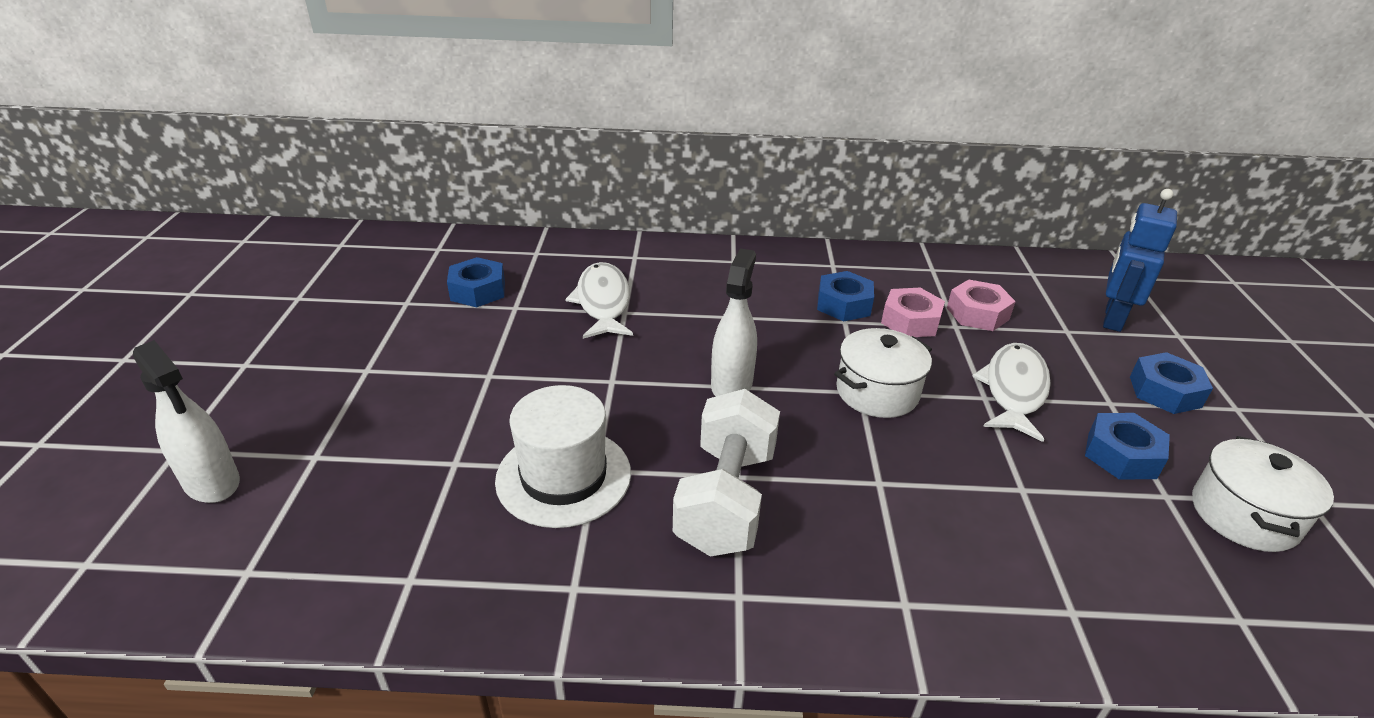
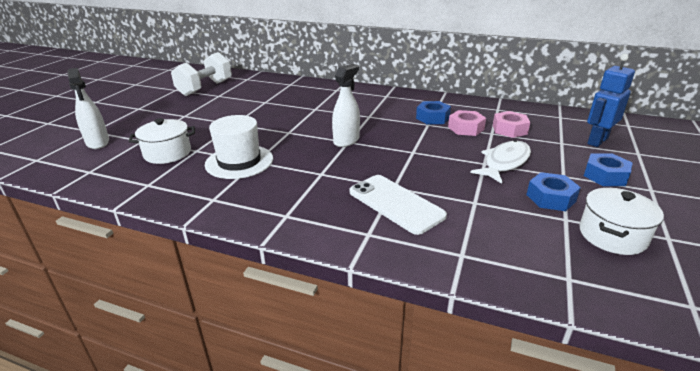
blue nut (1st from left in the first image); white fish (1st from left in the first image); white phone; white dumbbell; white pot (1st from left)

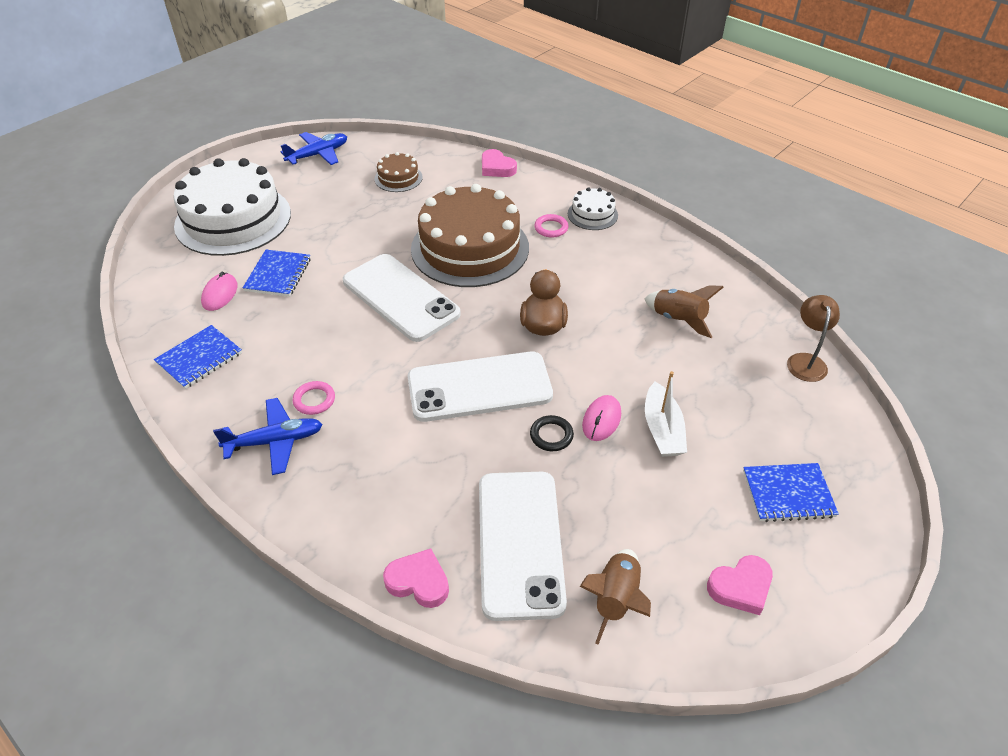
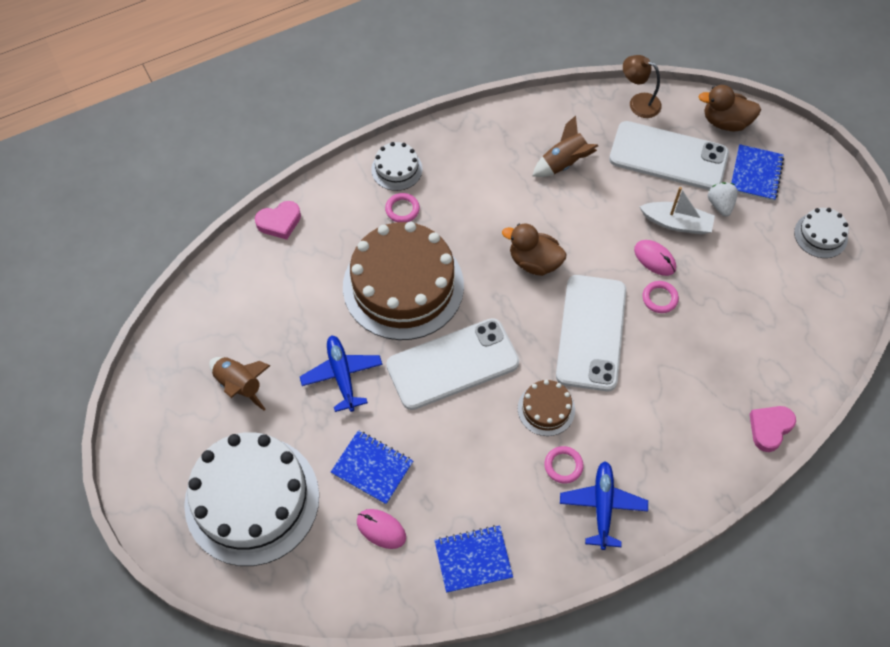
brown duck (2nd from left); white strawberry; blue plane (1st from left); brown cake (2nd from left); white phone (3rd from left); brown rocket (1st from left); white cake (3rd from left); pink ring (3rd from left); blue notebook (2nd from left)

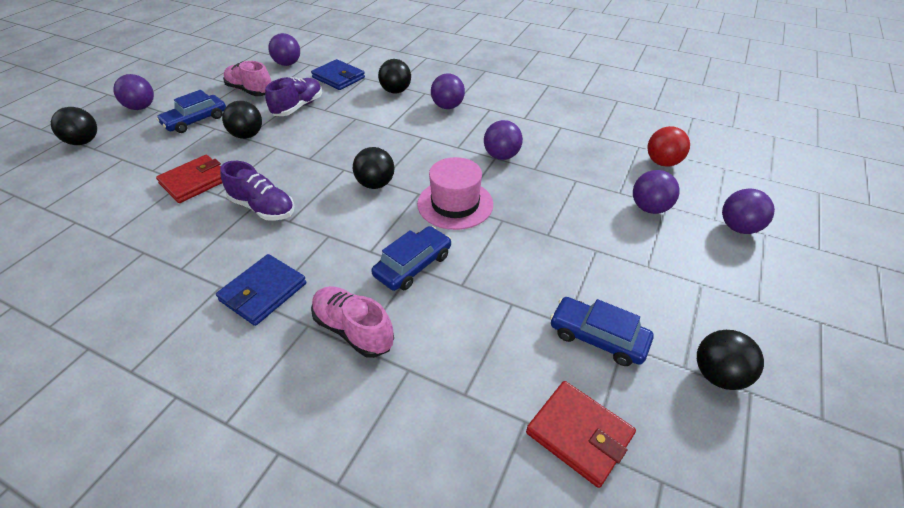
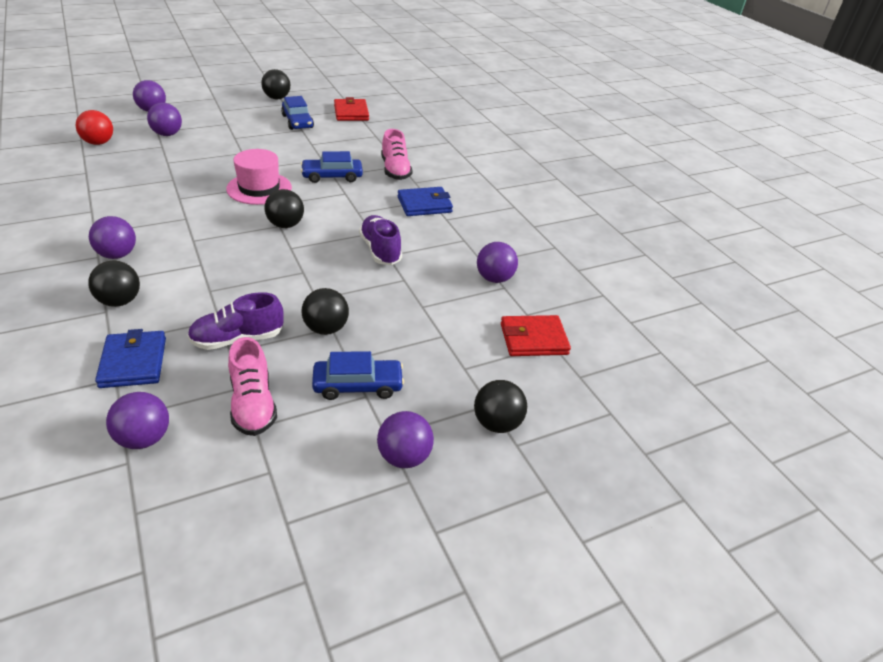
red wallet (2nd from left); purple ball (6th from left)

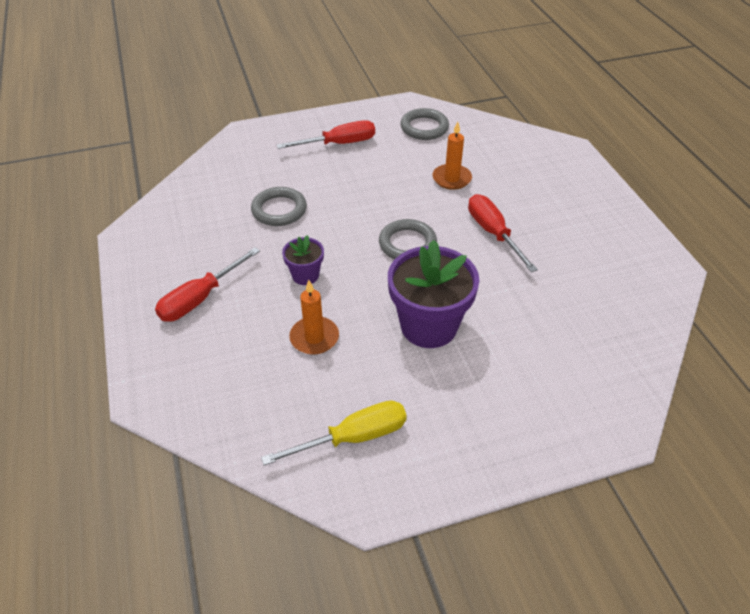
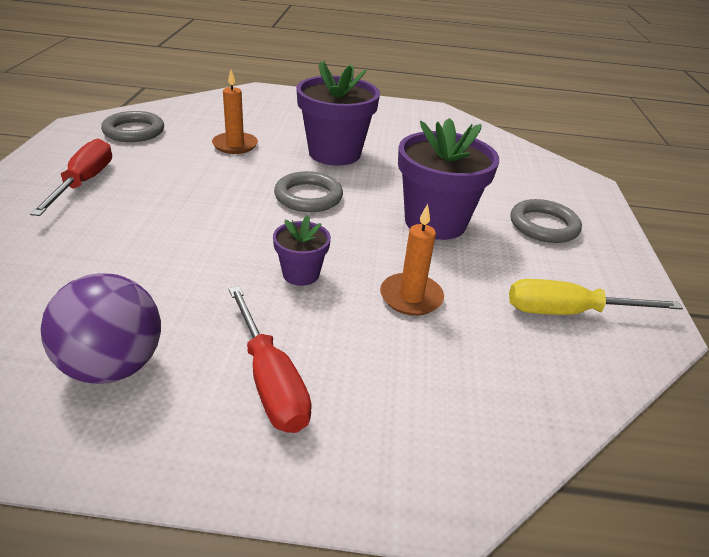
purple ball; grey ring (3rd from left); purple flower pot (2nd from left); yellow screwdriver

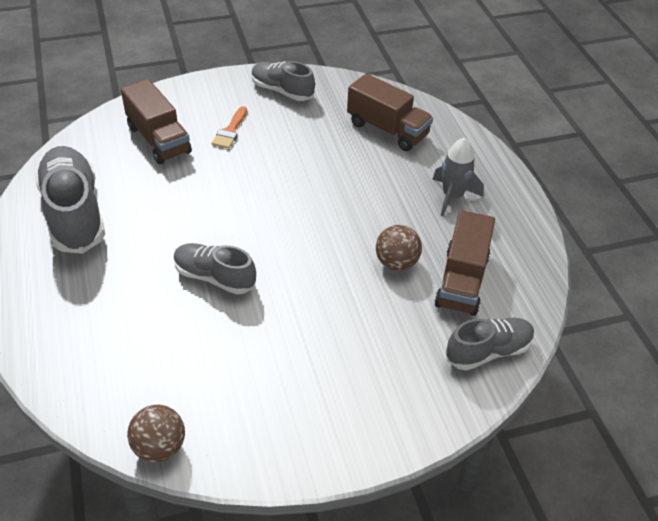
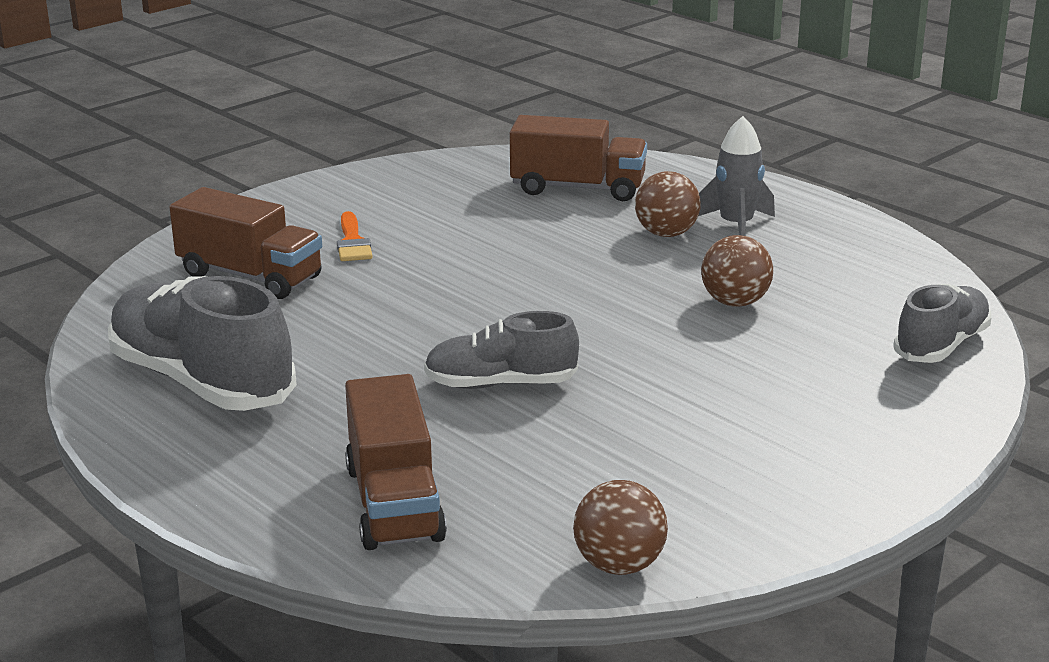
grey shoe (3rd from left in the first image); brown ball (2nd from left); brown truck (2nd from left)

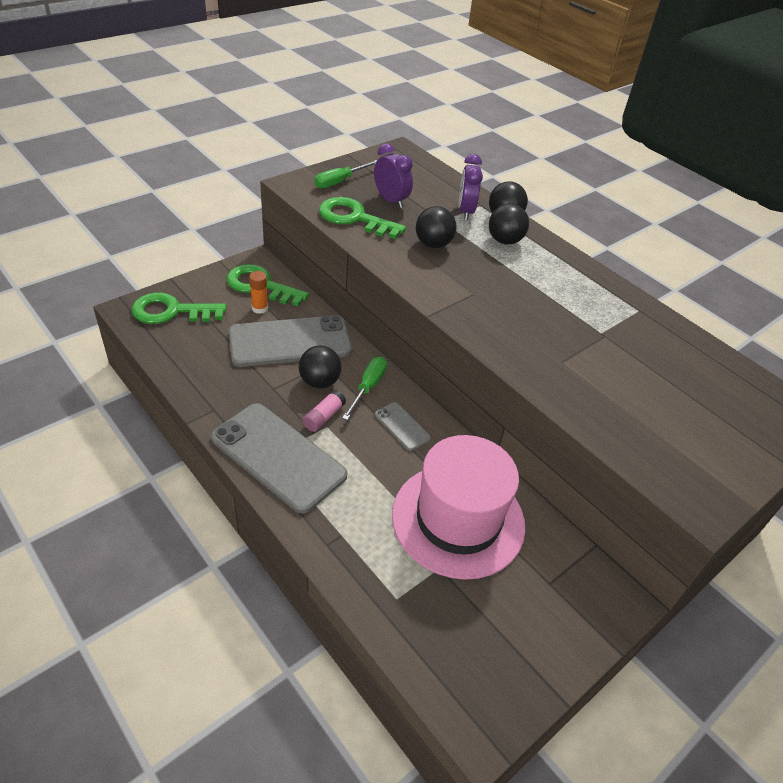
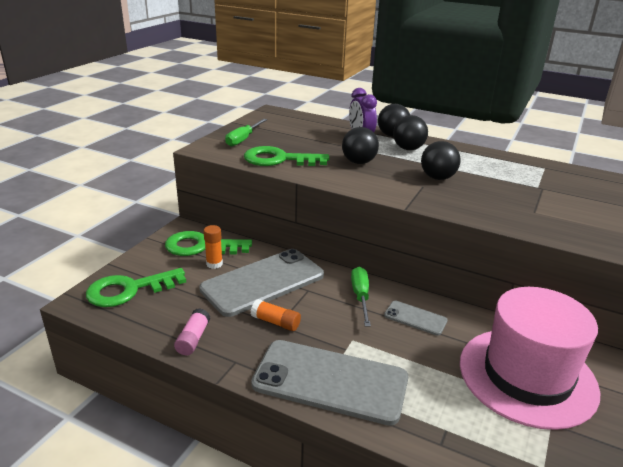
purple clock (1st from left in the first image); orange glue stick (2nd from left); black ball (4th from left); pink glue stick

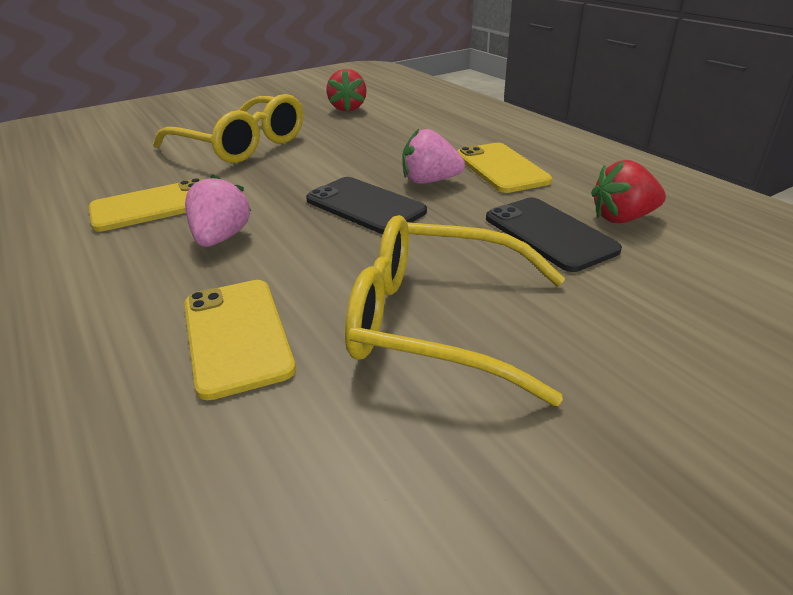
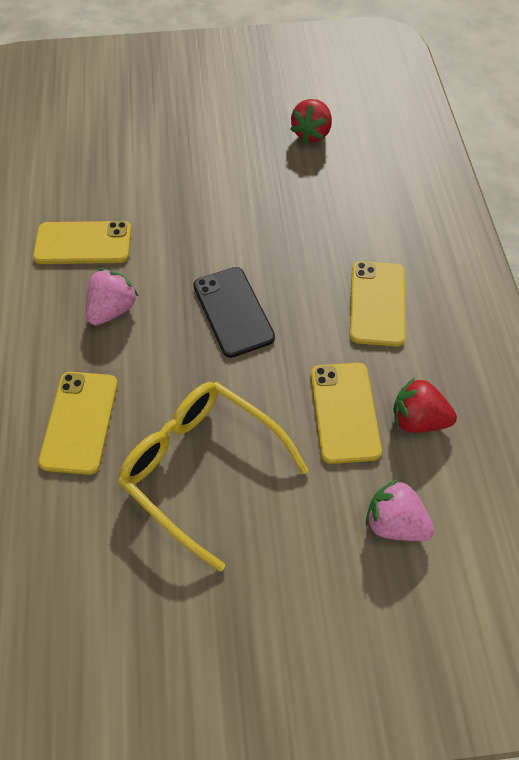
yellow glasses (1st from left in the first image); pink strawberry (2nd from left); yellow phone (3rd from left)

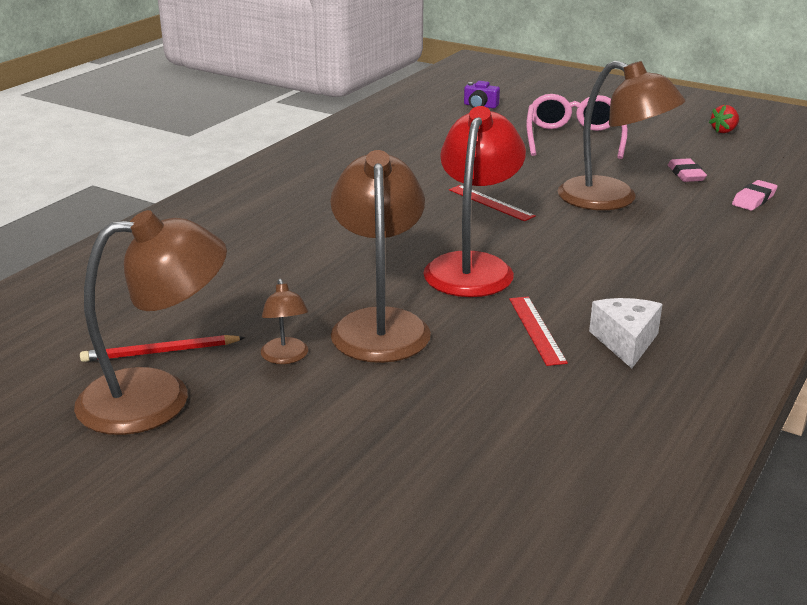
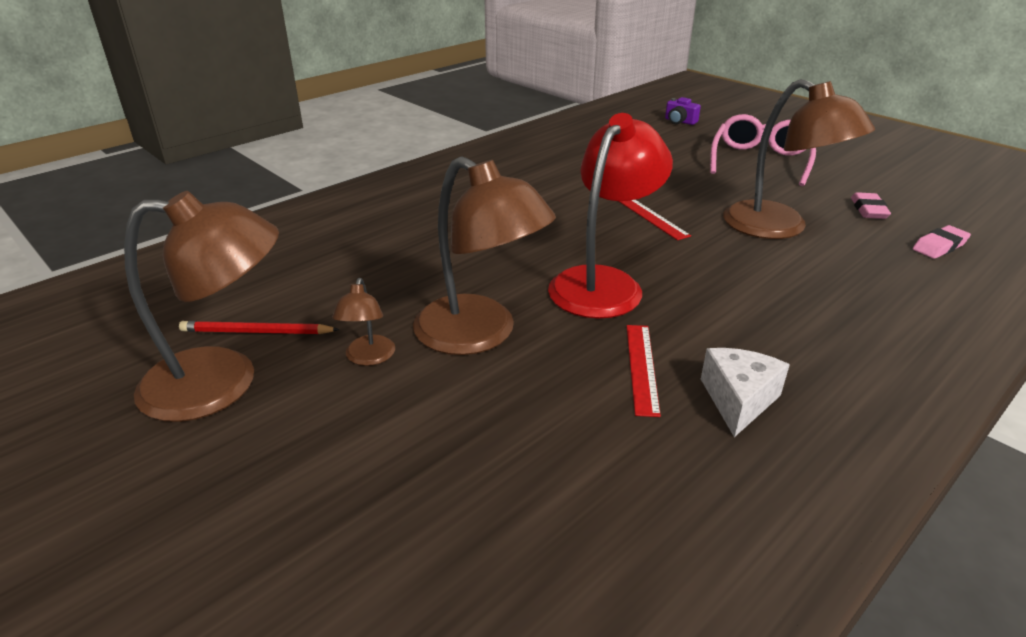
red strawberry; brown lamp (3rd from left)

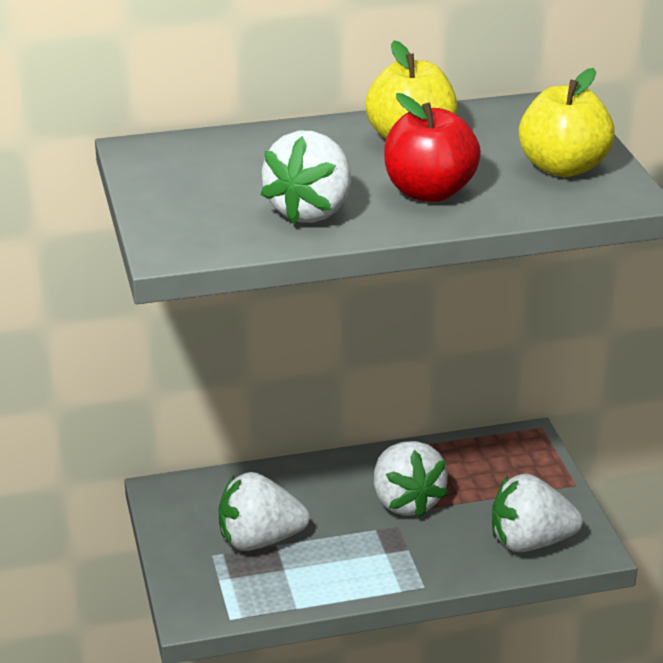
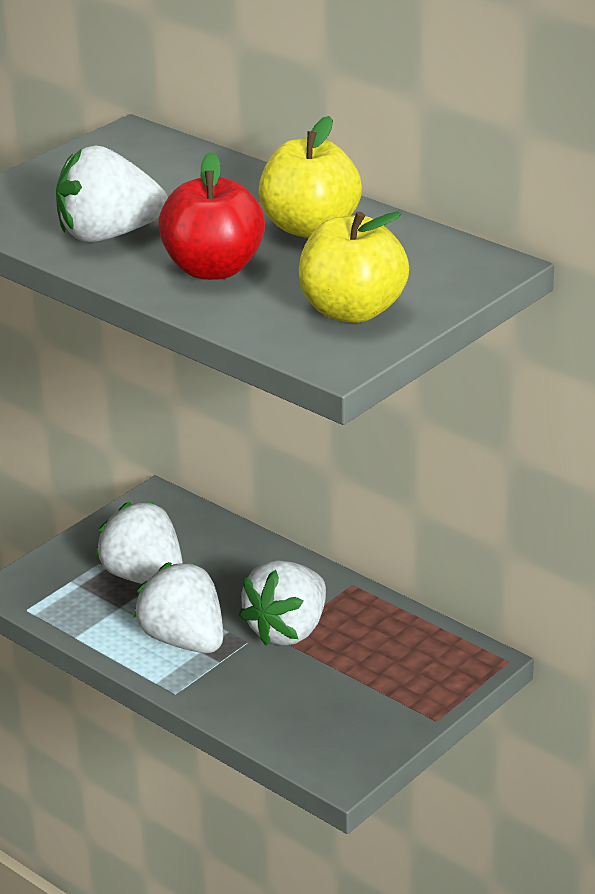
white strawberry (3rd from left)

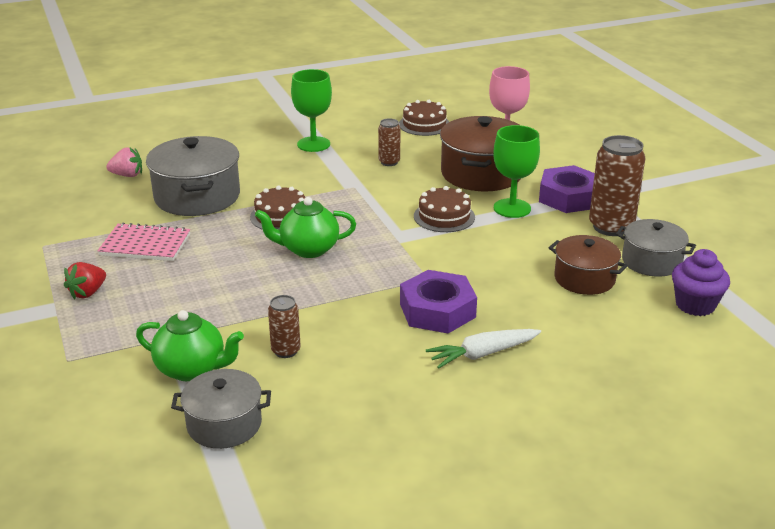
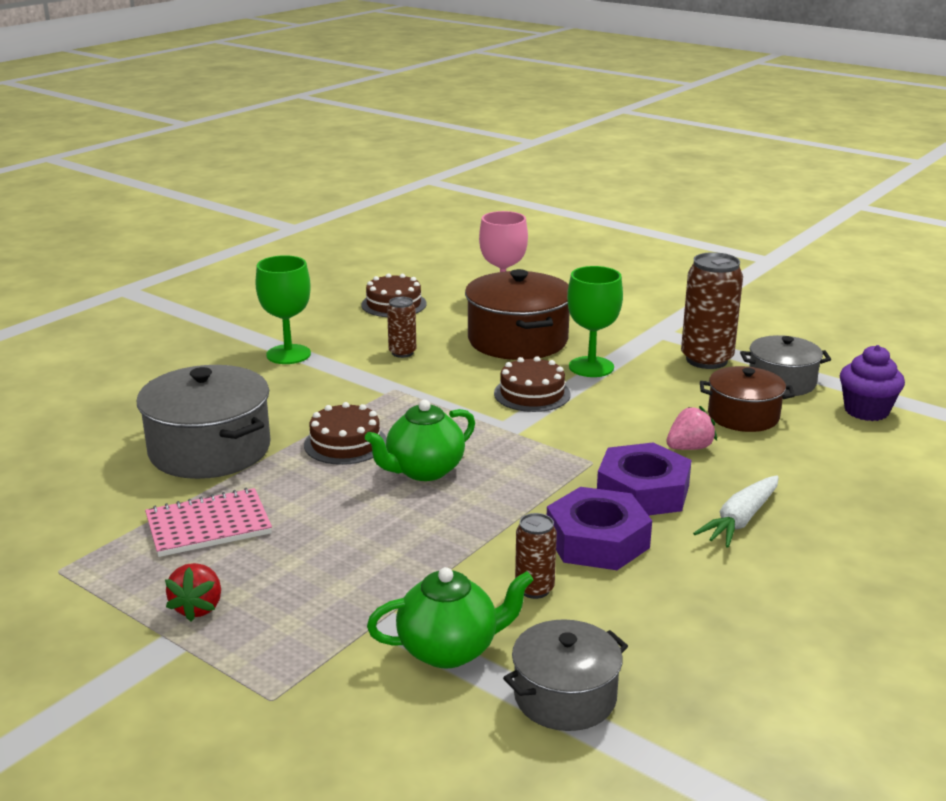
pink strawberry; purple nut (1st from left)

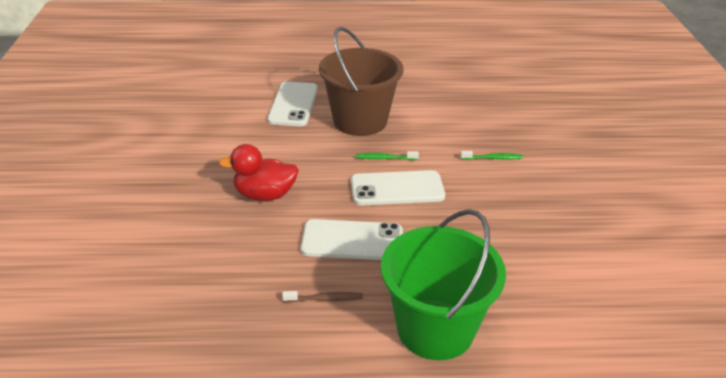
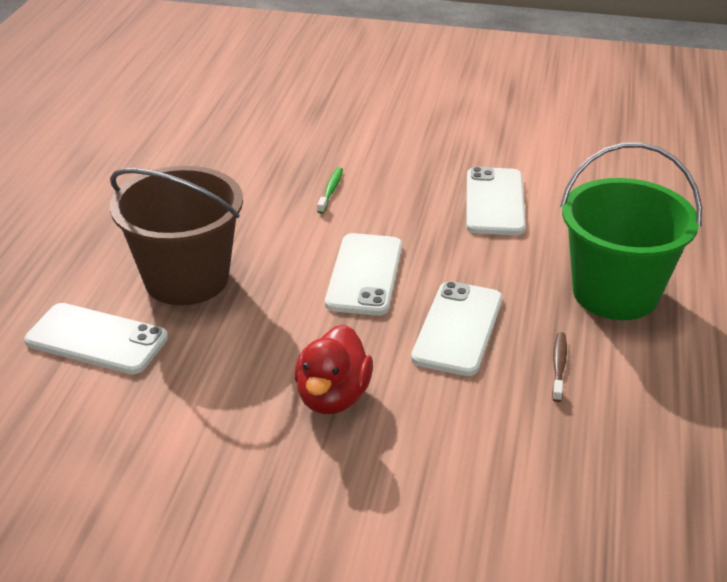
green toothbrush (1st from left in the first image); white phone (4th from left)

